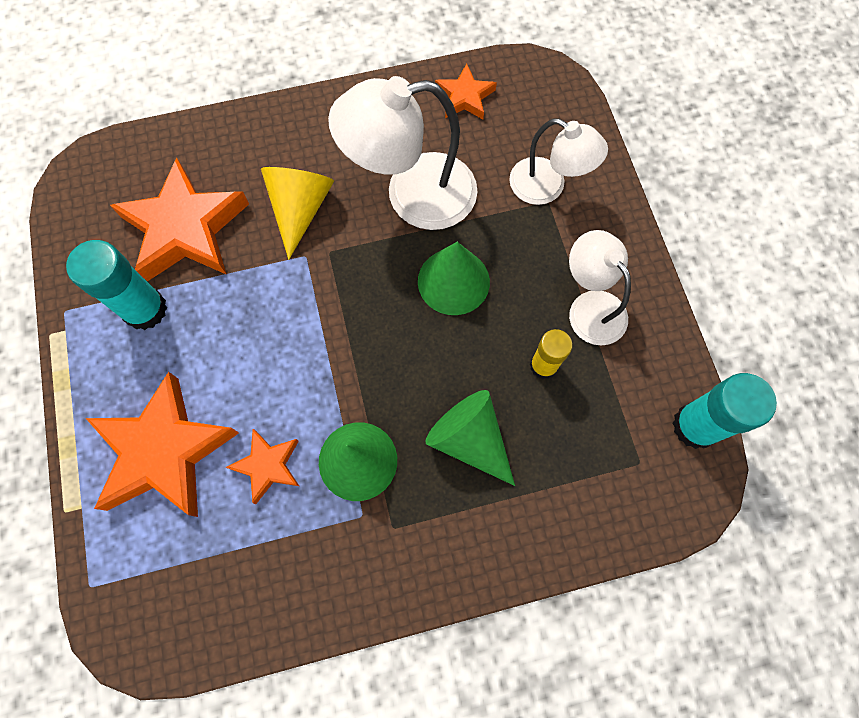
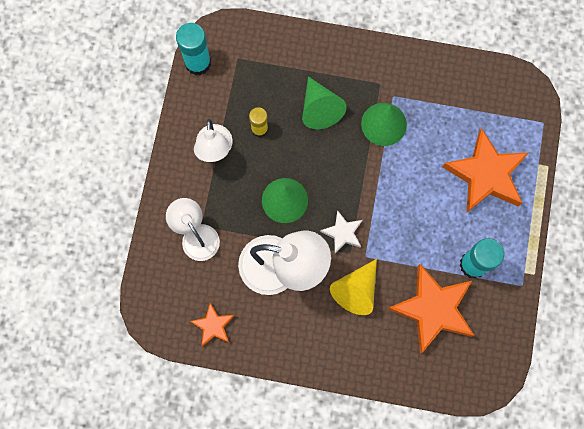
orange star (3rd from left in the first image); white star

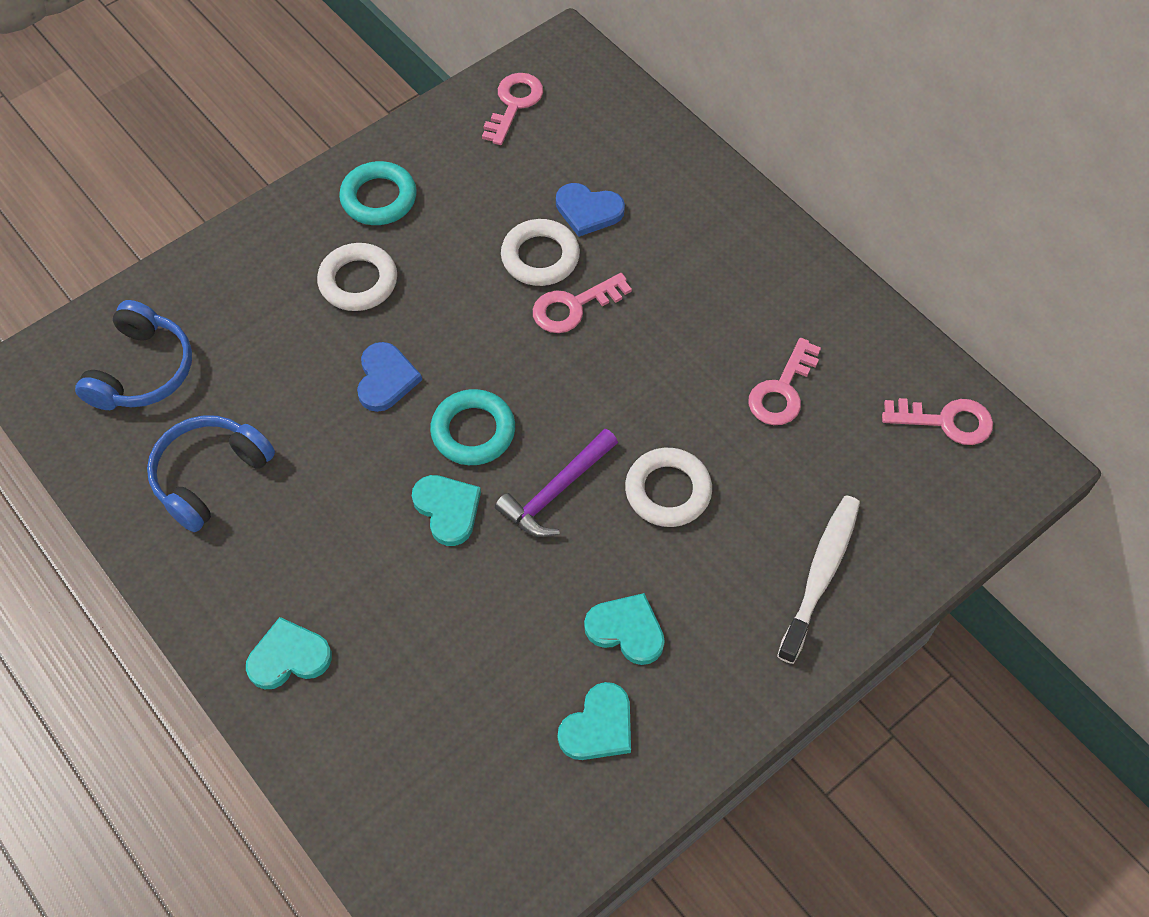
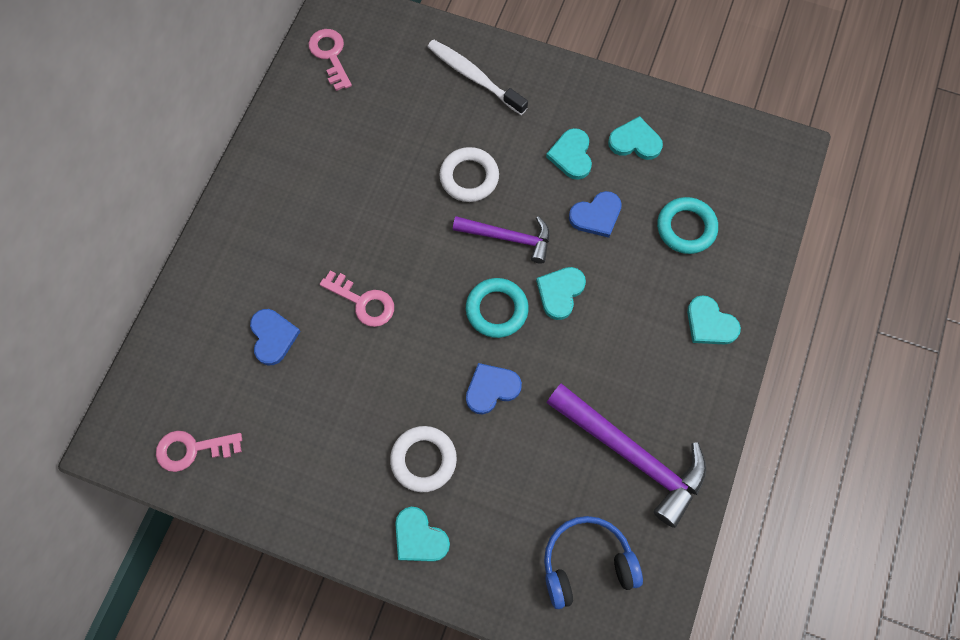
white ring (2nd from left in the first image); pink key (3rd from left in the first image); turquoise heart (1st from left); blue heart (3rd from left); turquoise ring (2nd from left); purple hammer (2nd from left); white toothbrush

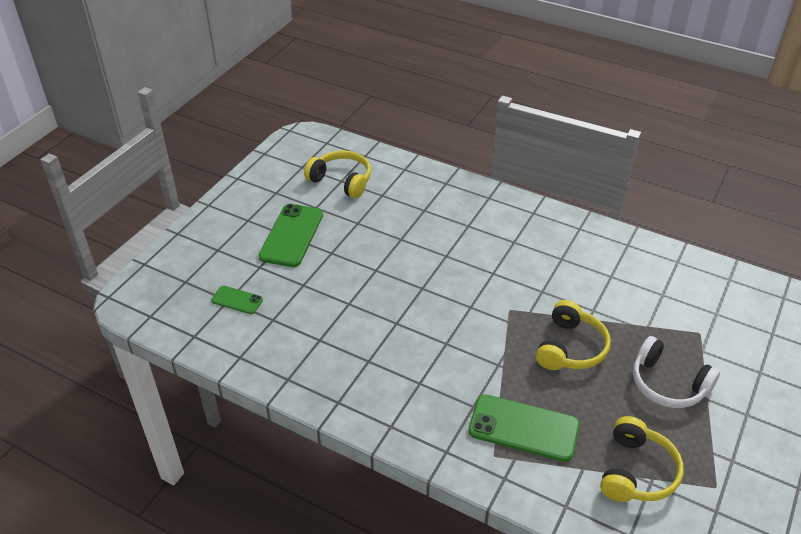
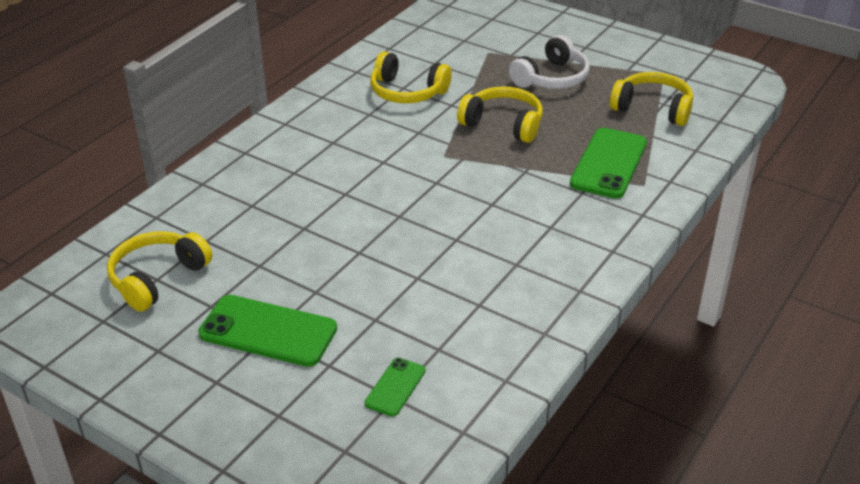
yellow headphones (2nd from left)

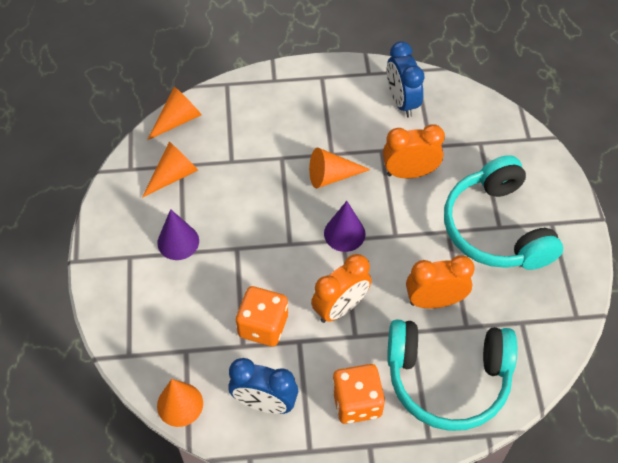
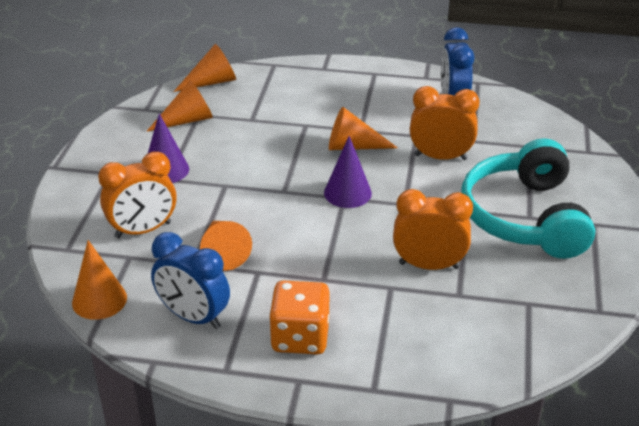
turquoise headphones (1st from left in the first image); orange clock (1st from left); orange cone (4th from left)

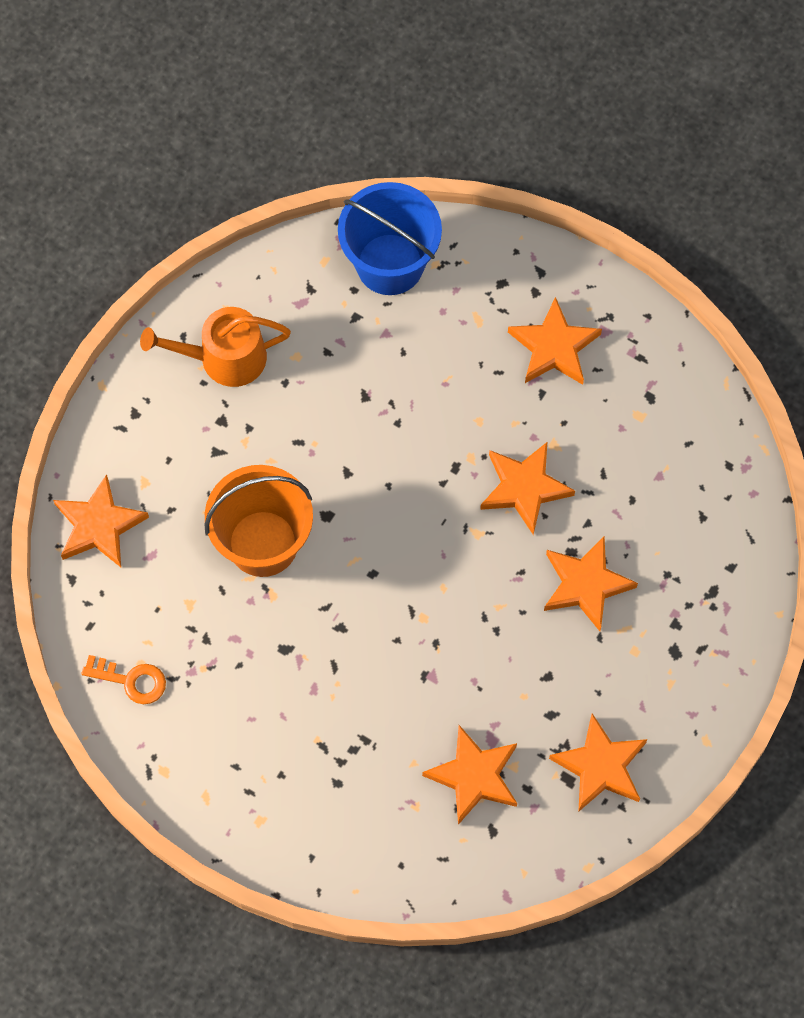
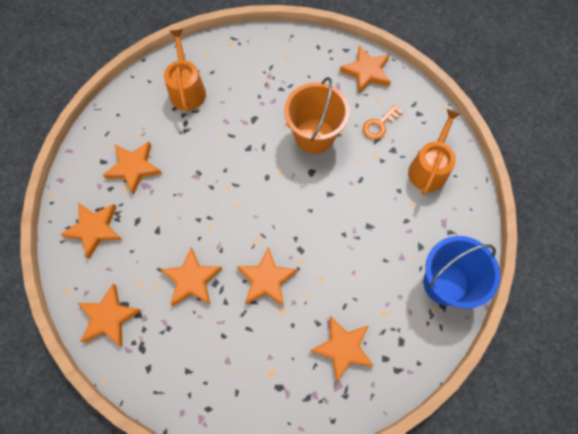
orange star (2nd from left); orange watering can (1st from left); orange key

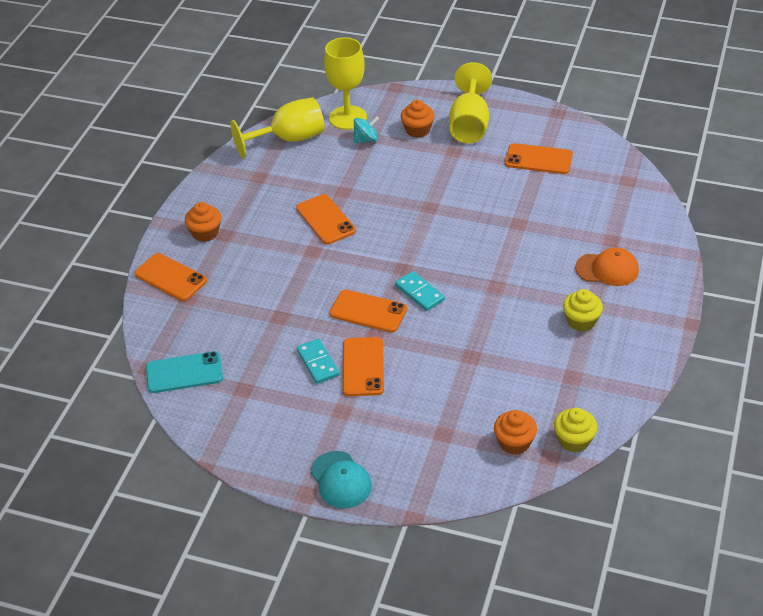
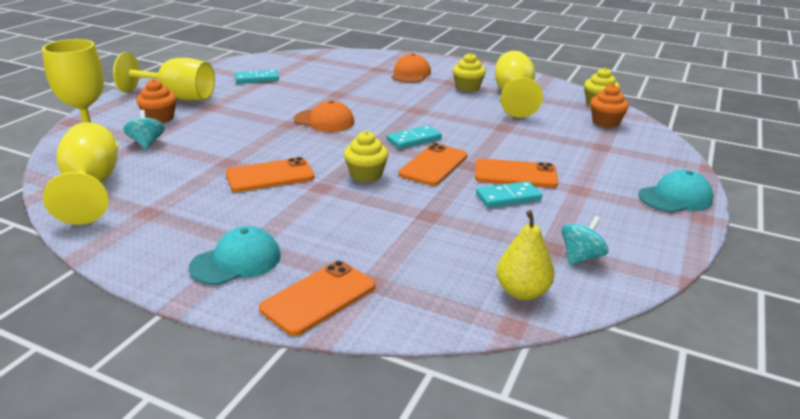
orange cap (1st from left); yellow cupcake (1st from left); yellow goblet (4th from left); turquoise spinning top (2nd from left); yellow pear; turquoise cap (1st from left); turquoise domino (1st from left)

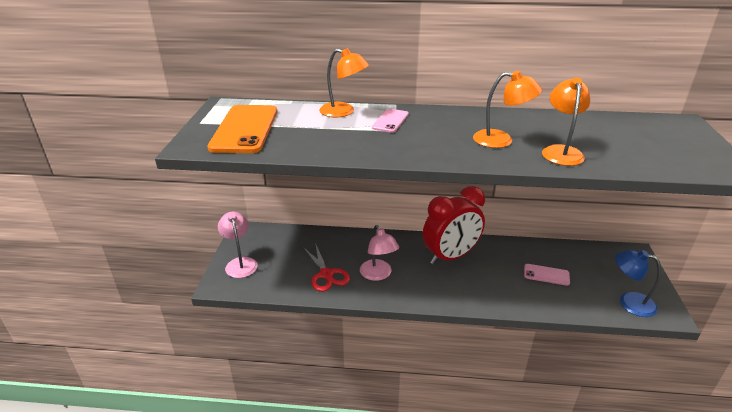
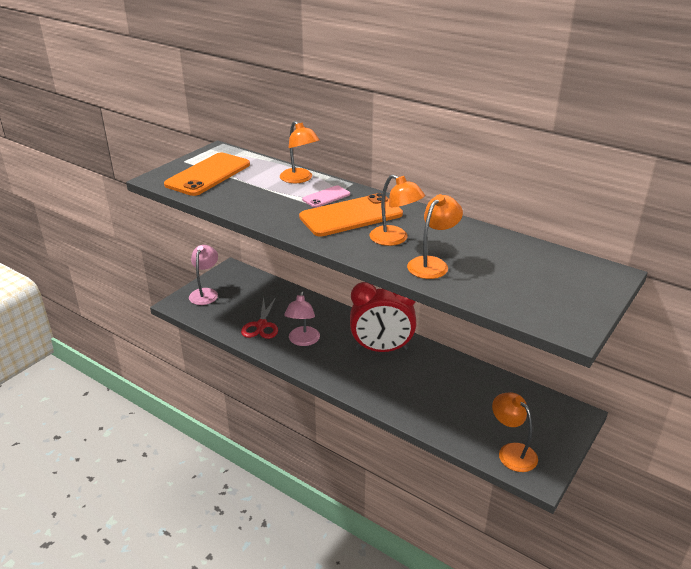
pink phone (2nd from left in the first image); orange phone (2nd from left); orange lamp (4th from left)

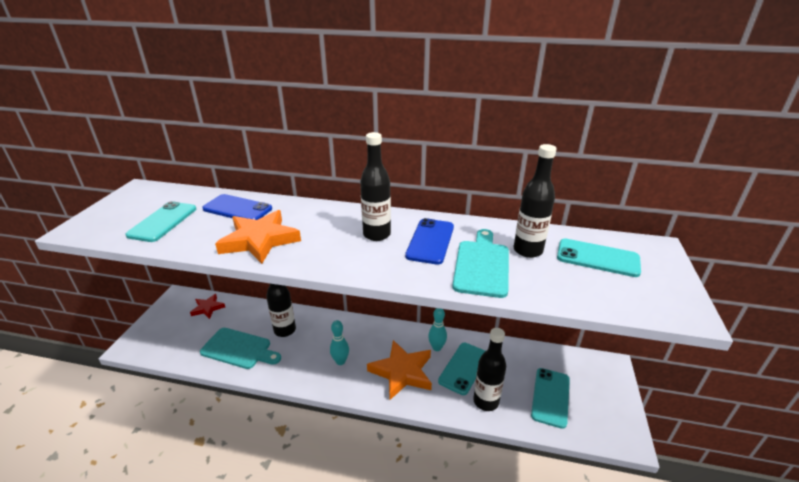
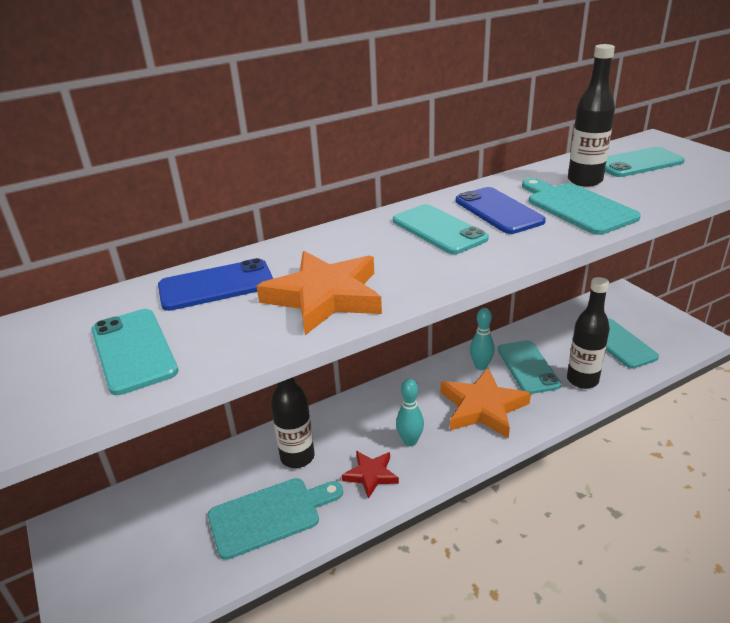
red star; turquoise phone (2nd from left)

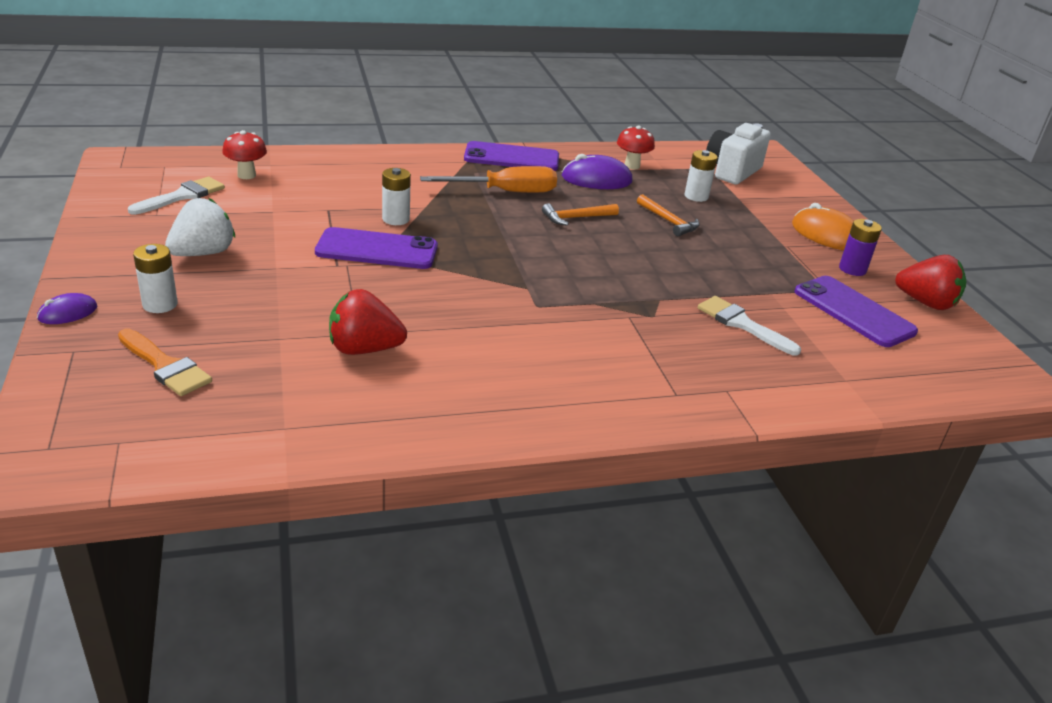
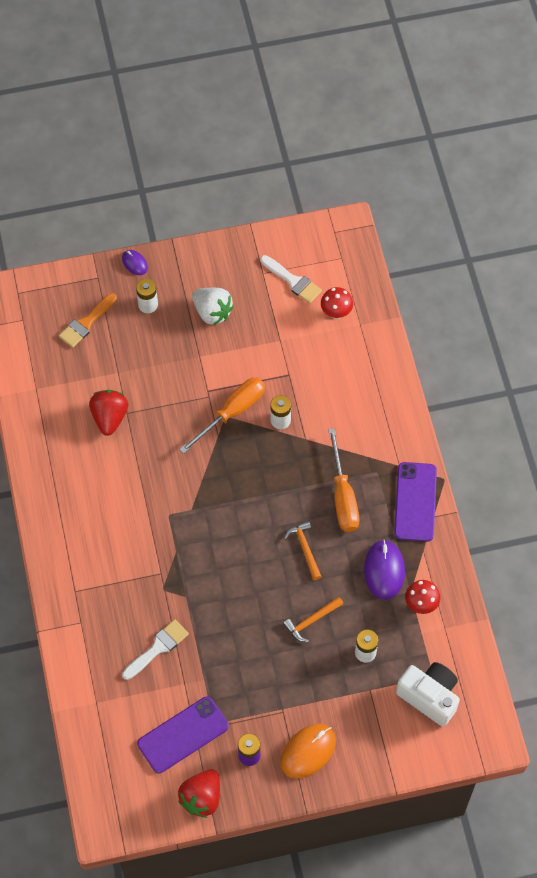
orange screwdriver (1st from left)

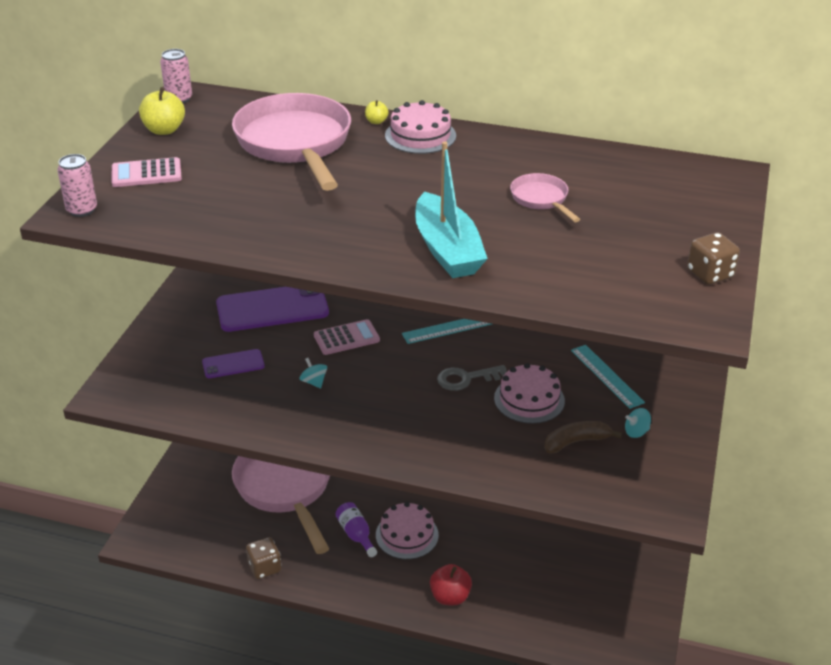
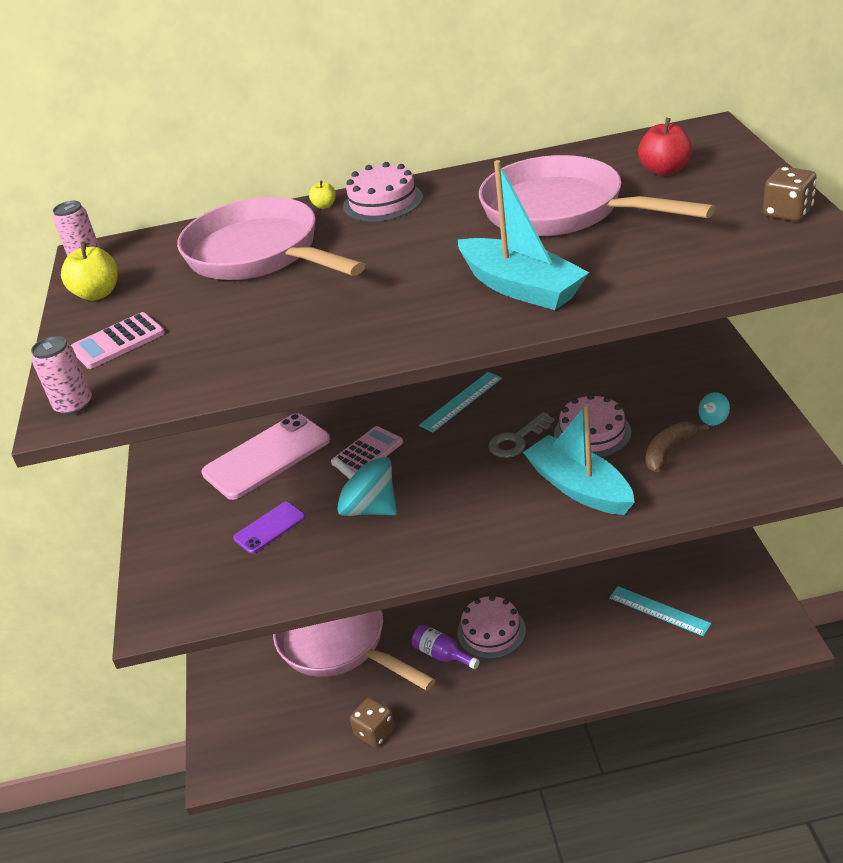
turquoise boat (2nd from left); red apple; turquoise ruler (2nd from left); pink phone; turquoise spinning top (1st from left); pink pan (3rd from left)

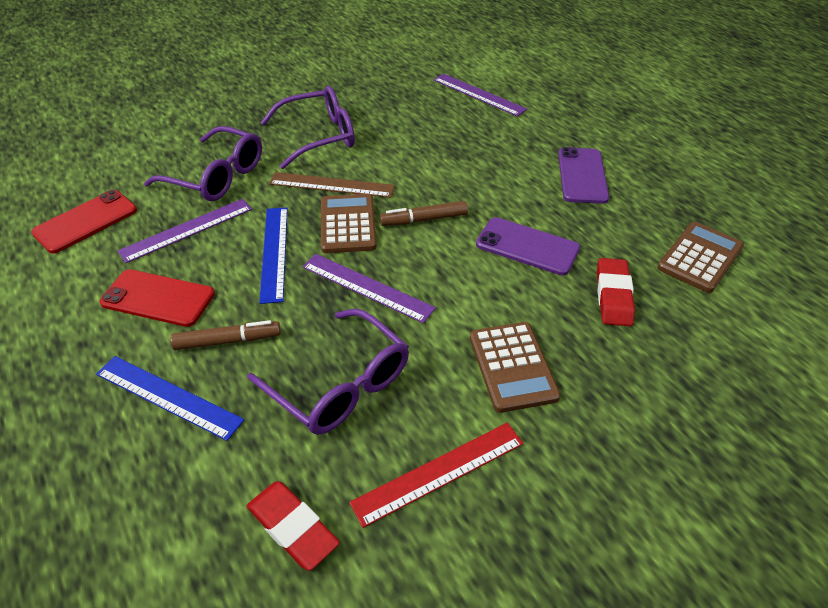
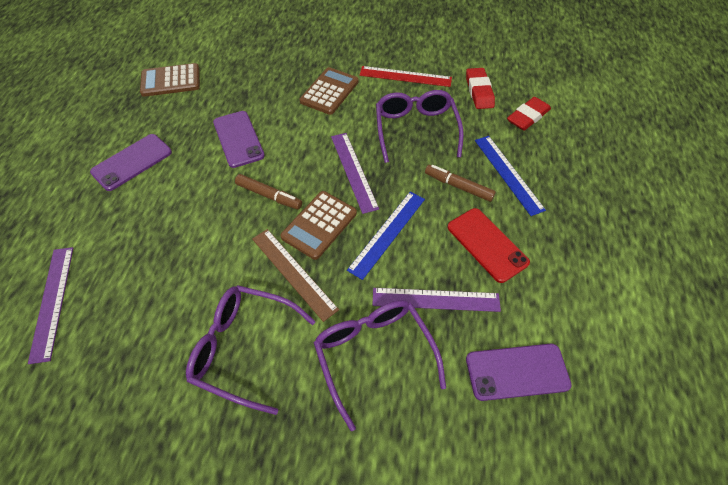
red eraser (2nd from left); purple phone (3rd from left)

